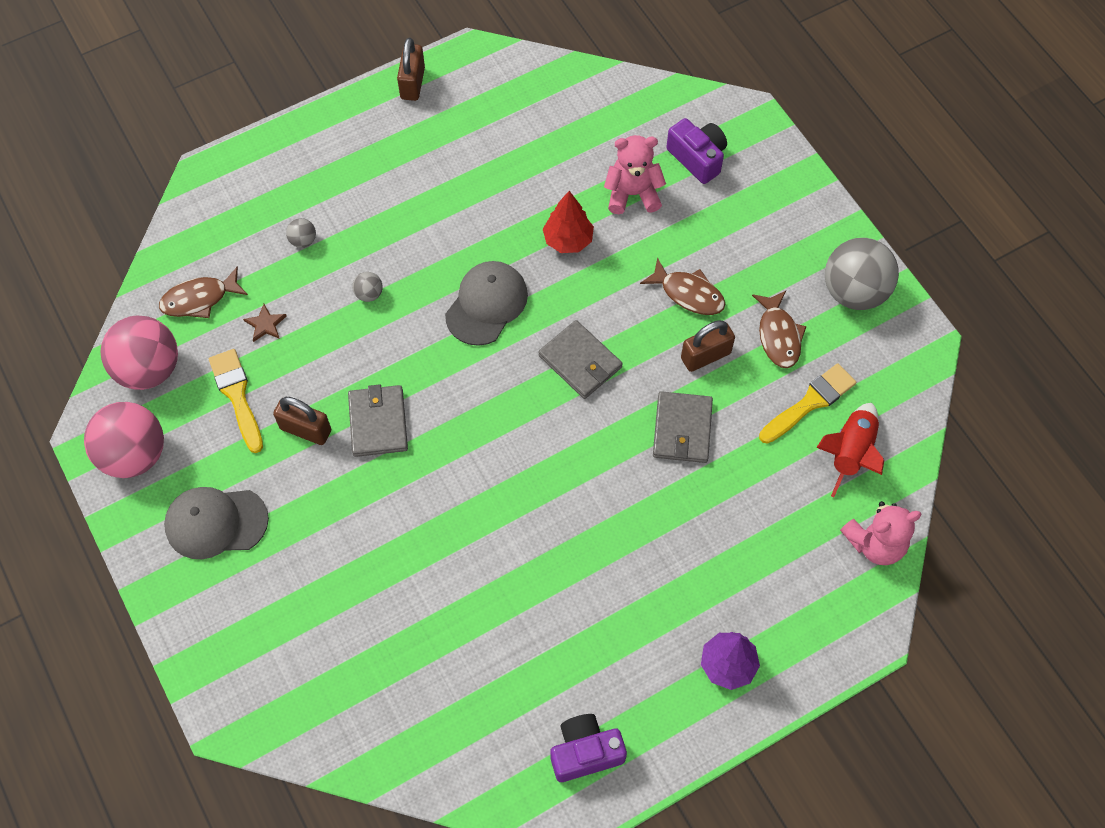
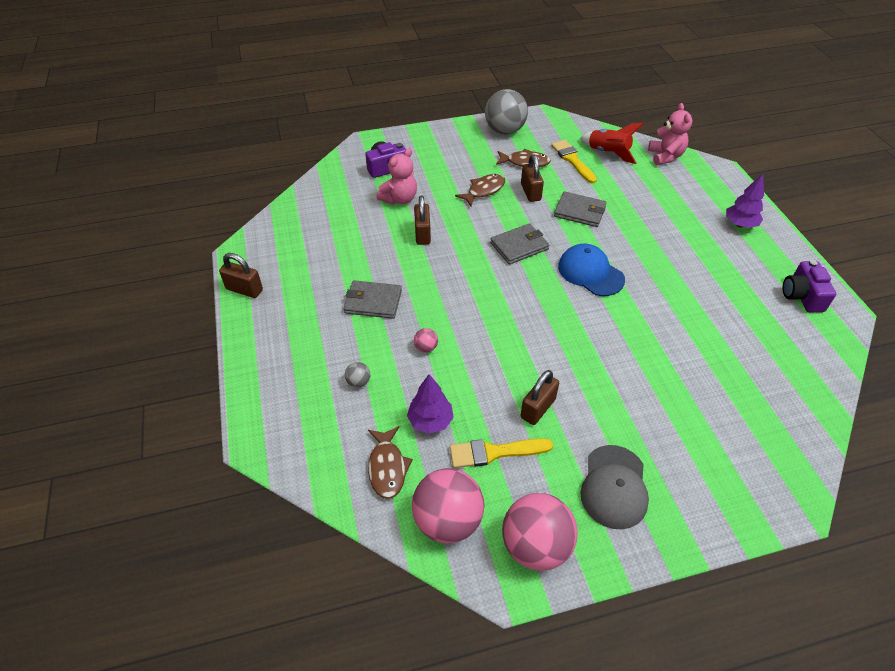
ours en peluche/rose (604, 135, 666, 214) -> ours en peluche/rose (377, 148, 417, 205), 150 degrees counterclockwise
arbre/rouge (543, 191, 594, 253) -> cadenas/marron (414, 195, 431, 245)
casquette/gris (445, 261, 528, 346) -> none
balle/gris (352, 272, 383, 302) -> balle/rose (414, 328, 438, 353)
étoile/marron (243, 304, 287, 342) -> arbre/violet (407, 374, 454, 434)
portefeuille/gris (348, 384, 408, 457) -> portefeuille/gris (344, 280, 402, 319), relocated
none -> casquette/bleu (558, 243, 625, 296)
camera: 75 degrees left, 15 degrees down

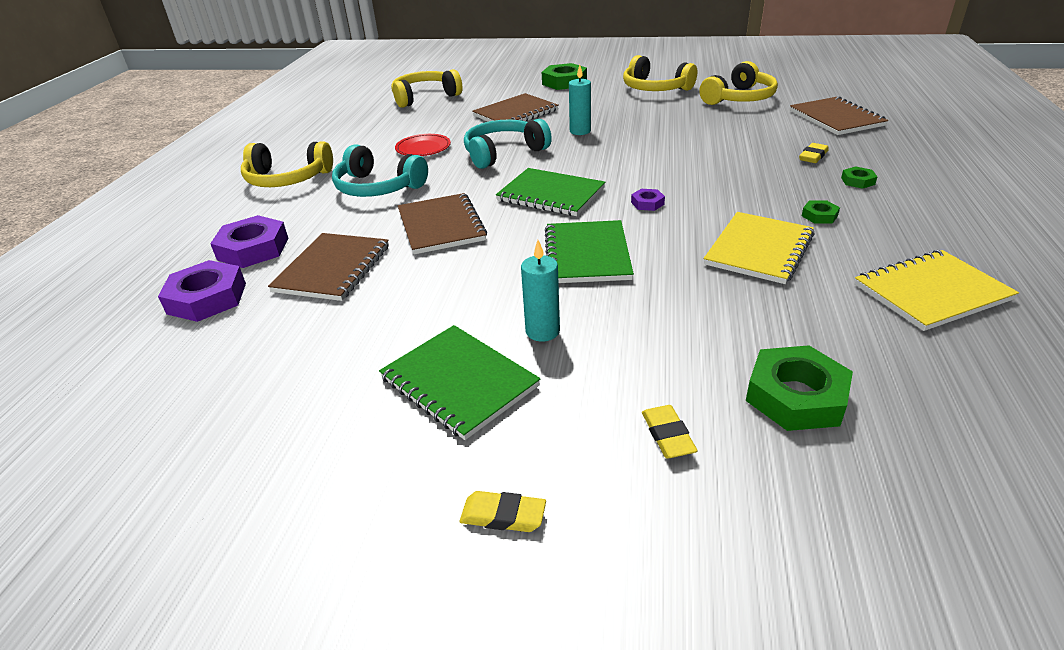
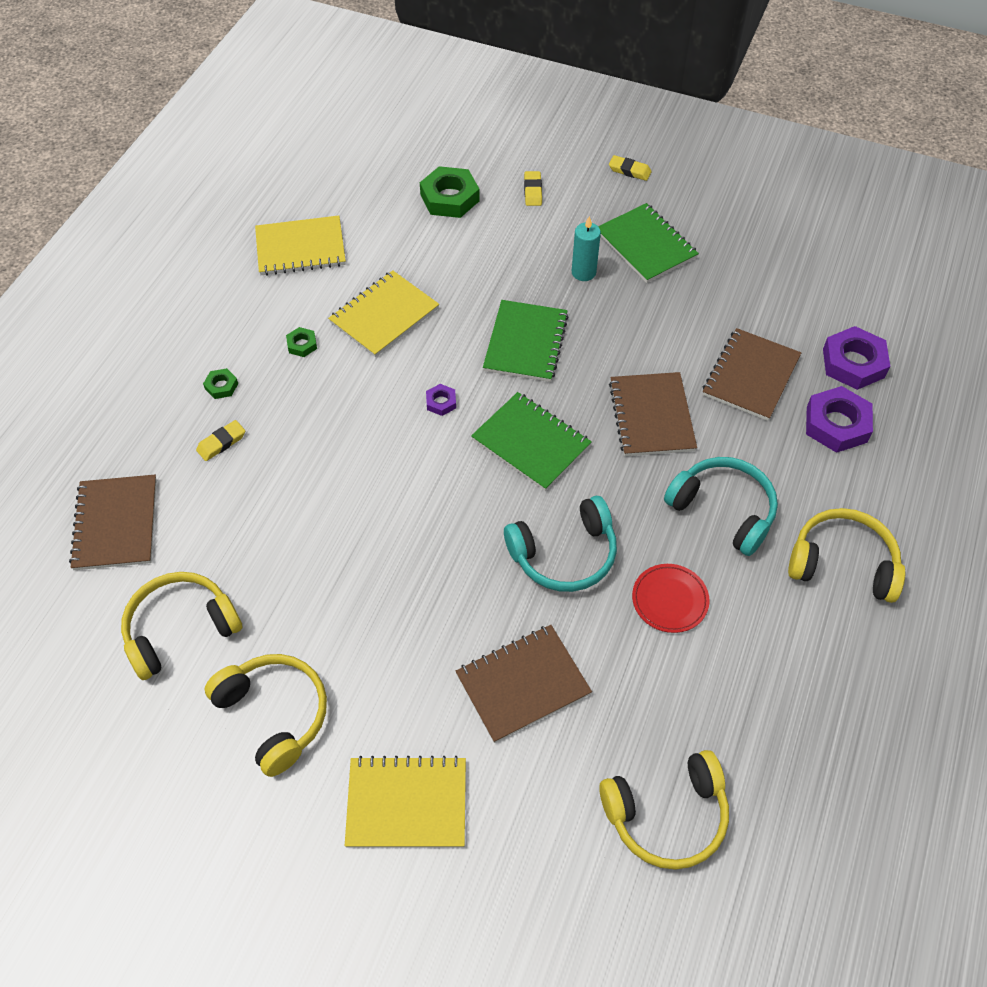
écrou/vert (542, 63, 587, 90) -> carnet/jaune (345, 756, 466, 848)
bougie/turquoise (569, 65, 591, 135) -> none
camera: 170 degrees left, 20 degrees up

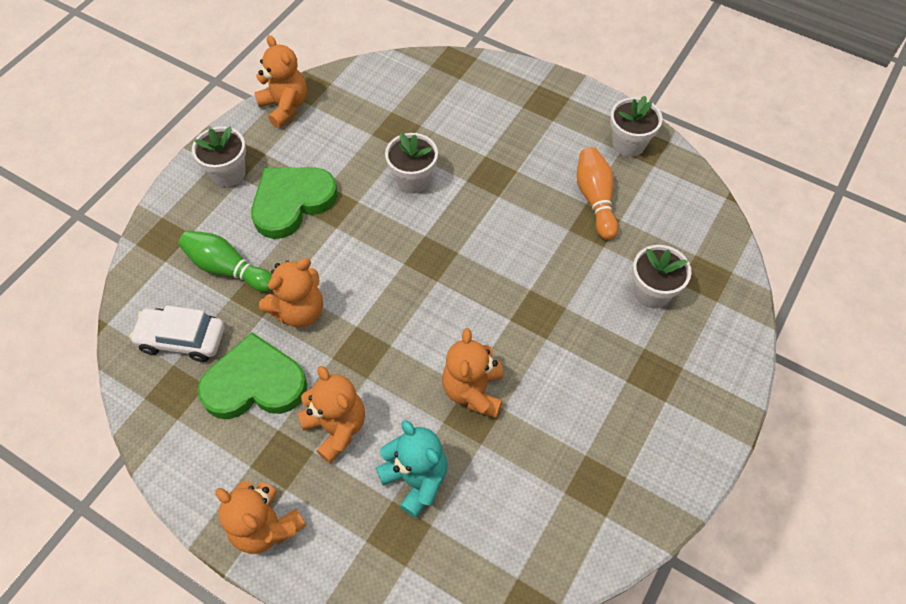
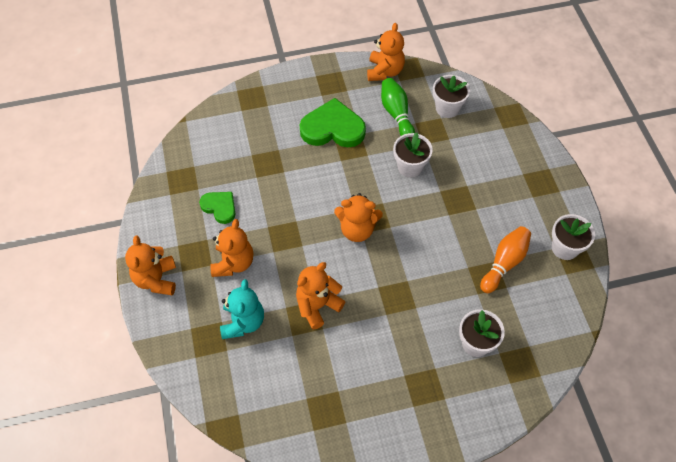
pot de fleurs/blanc (192, 126, 246, 187) -> pot de fleurs/blanc (433, 75, 470, 118), relocated
quille/vert (178, 230, 272, 292) -> quille/vert (381, 78, 415, 136), relocated
ours en peluche/orange (259, 258, 323, 328) -> ours en peluche/orange (334, 193, 383, 242), relocated
voiture/blanc (129, 305, 225, 362) -> none
cœur/vert (197, 333, 307, 419) -> cœur/vert (199, 192, 236, 224), x0.58
camera: 45 degrees right, 0 degrees up

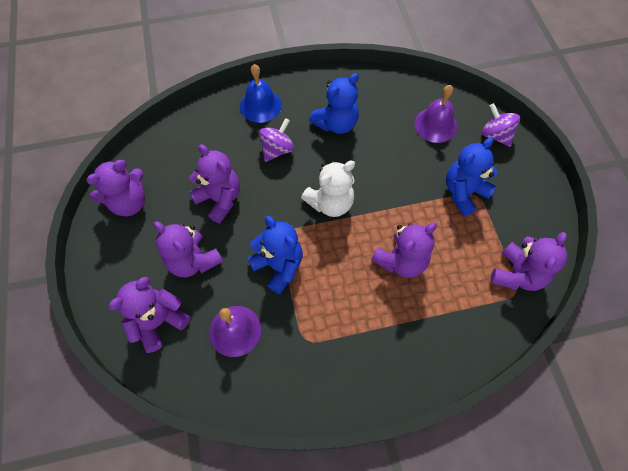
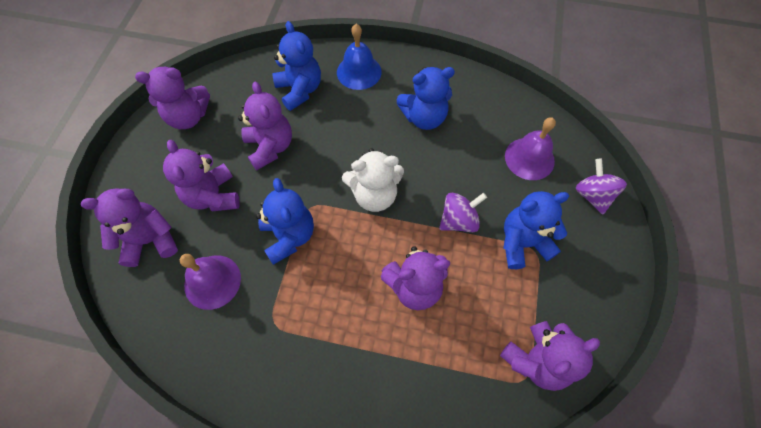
toupie/violet (259, 118, 294, 162) -> toupie/violet (439, 193, 487, 232), relocated
none -> ours en peluche/bleu (272, 21, 321, 111)
camera: 25 degrees right, 0 degrees up

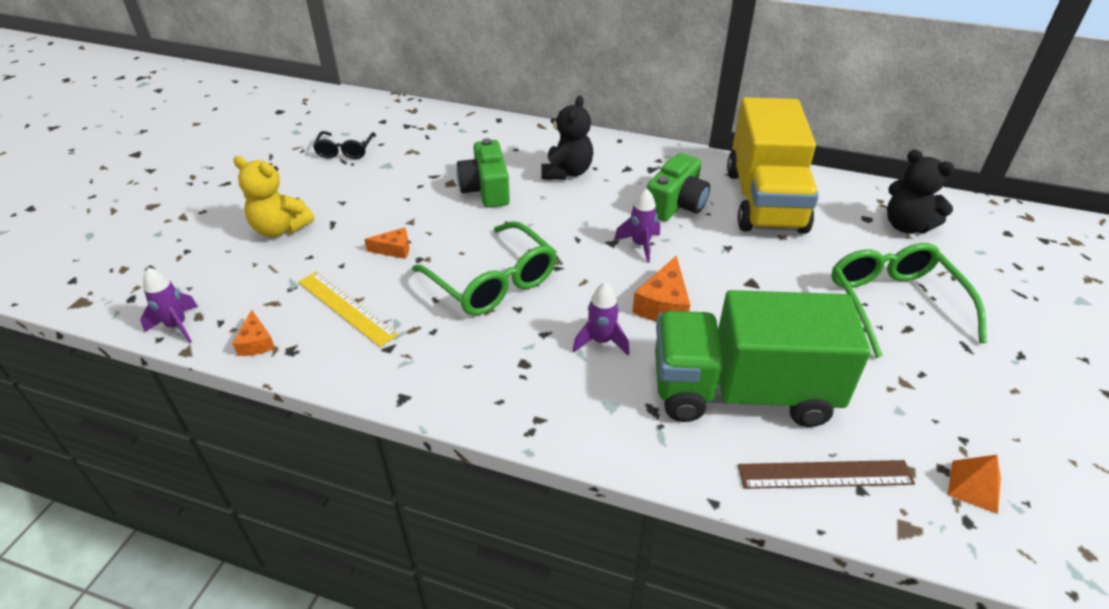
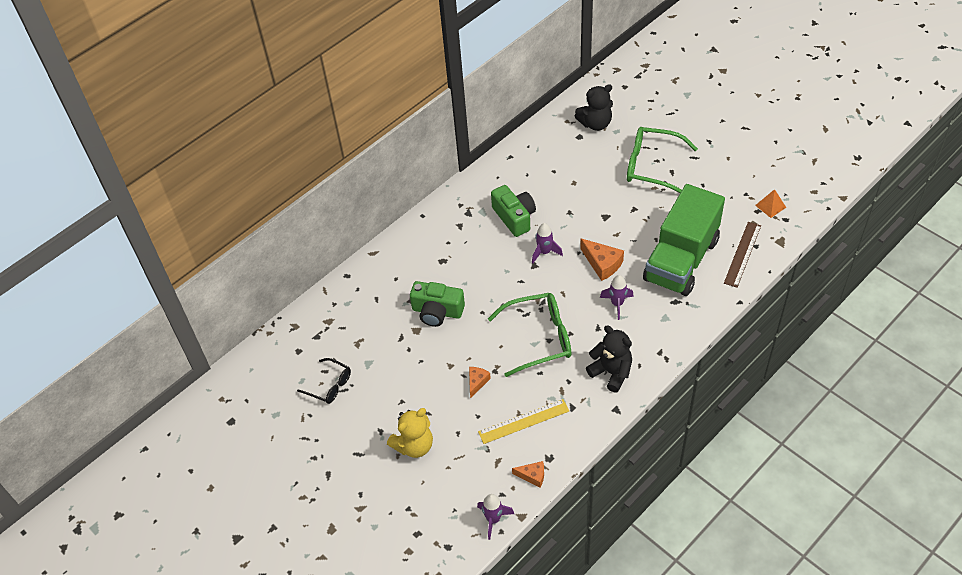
ours en peluche/noir (542, 96, 593, 180) -> ours en peluche/noir (586, 325, 632, 392), relocated
camion/jaune (727, 97, 819, 234) -> none
camera: 60 degrees left, 10 degrees up

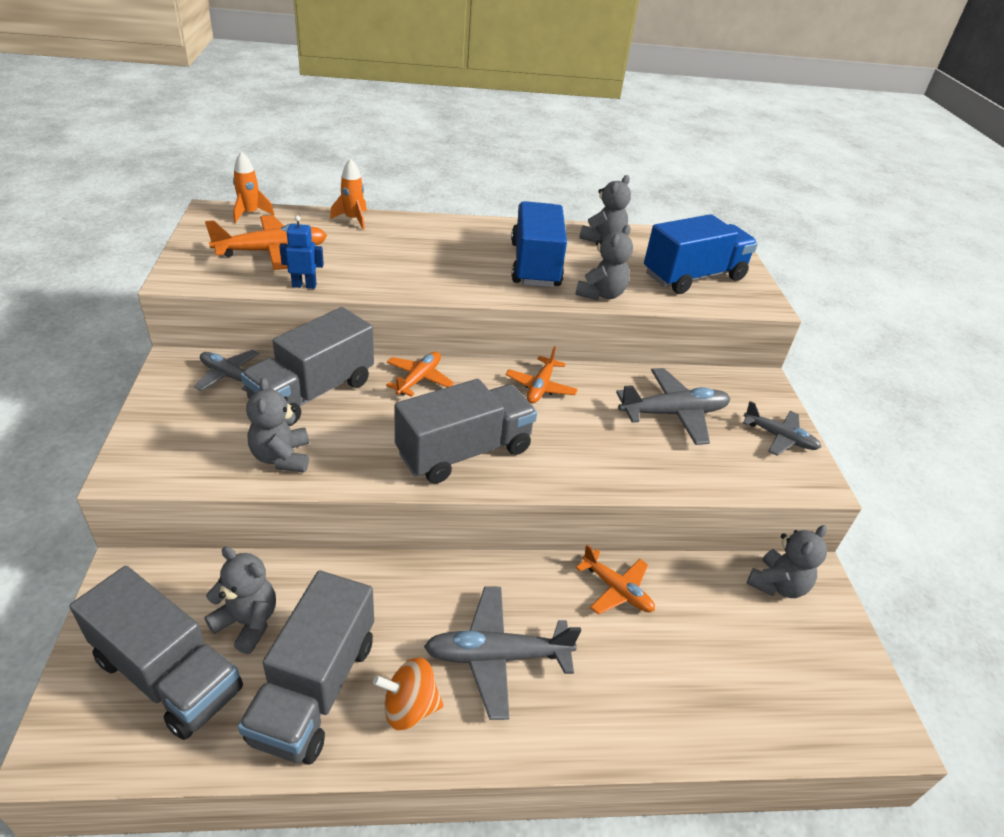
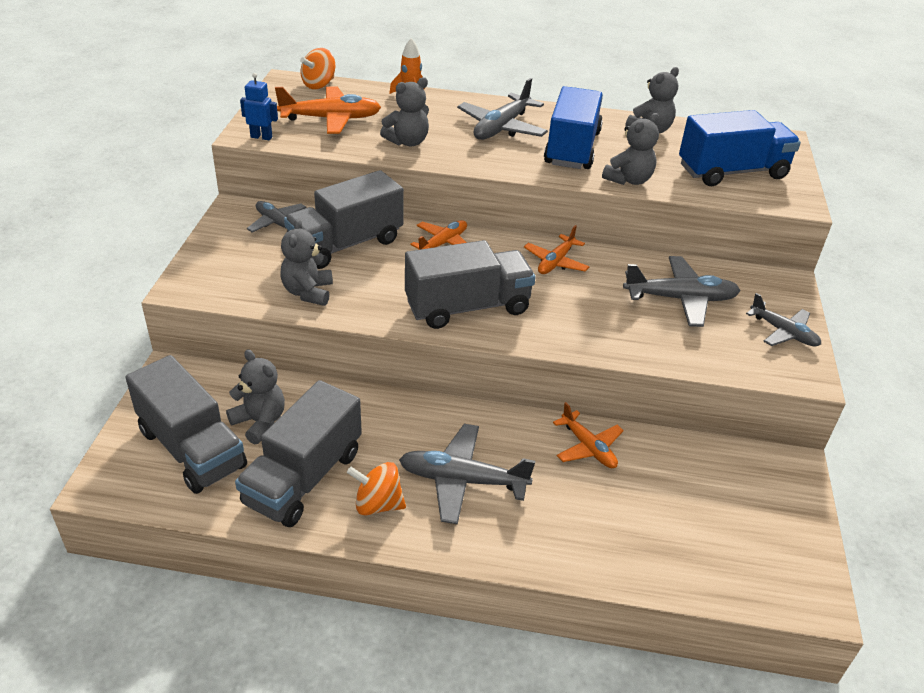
fusée/orange (233, 151, 274, 223) -> toupie/orange (300, 48, 335, 89)
robot/bleu (279, 215, 324, 289) -> robot/bleu (240, 73, 278, 140), relocated
ours en peluche/gris (747, 525, 827, 598) -> ours en peluche/gris (380, 77, 429, 147), relocated
none -> avion/gris (457, 78, 548, 140)
camera: 15 degrees right, 0 degrees up

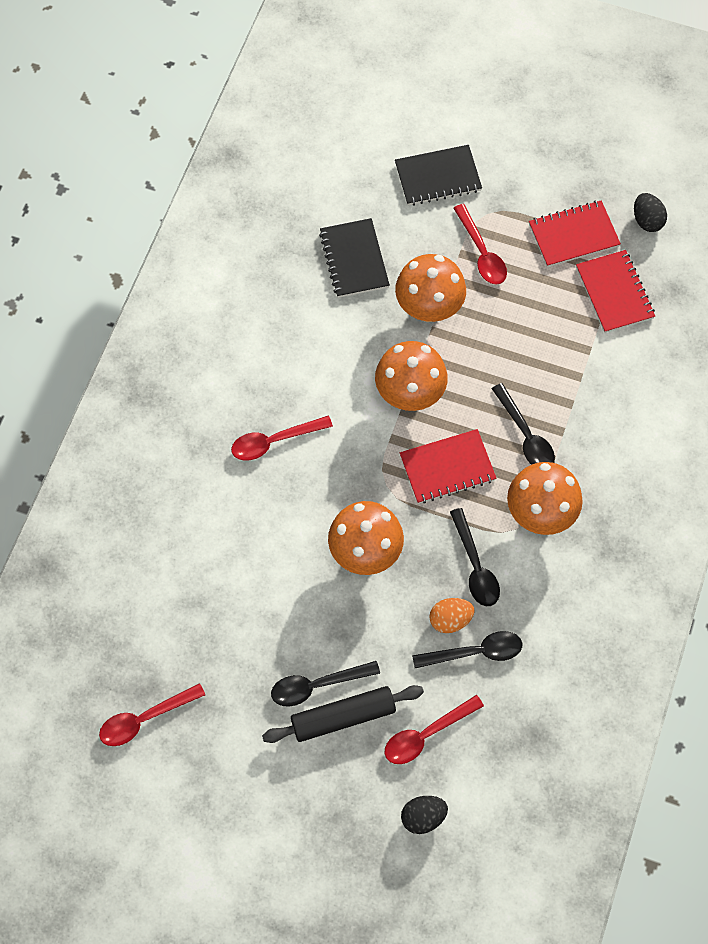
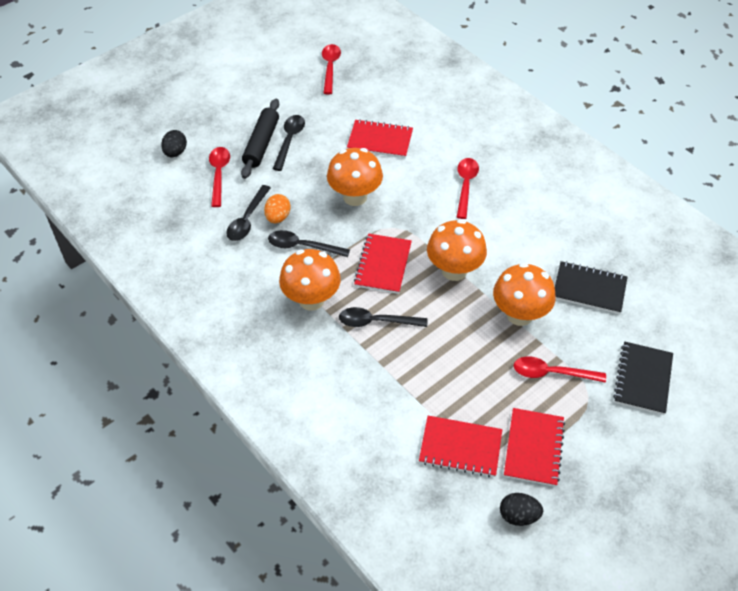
none -> carnet/rouge (347, 119, 413, 158)
camera: 120 degrees right, 15 degrees down

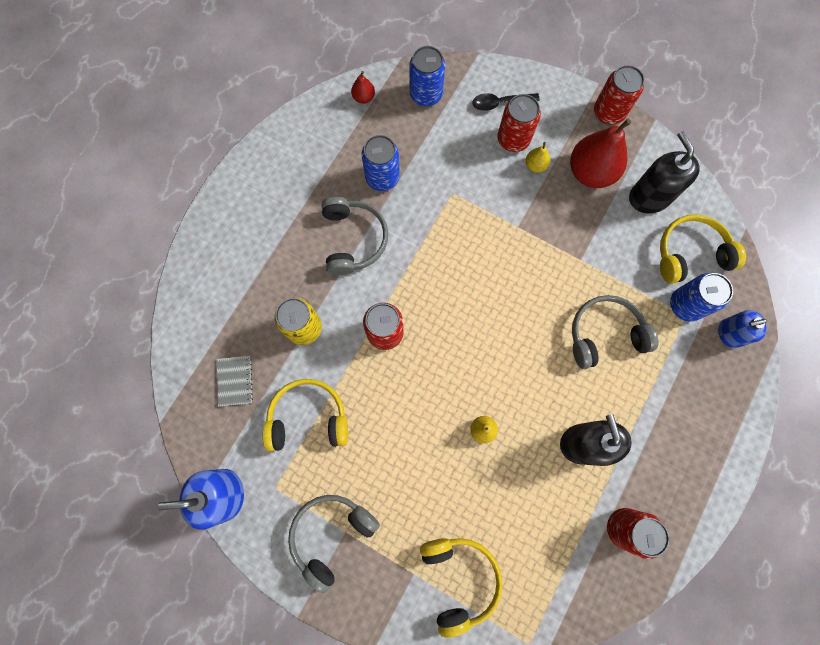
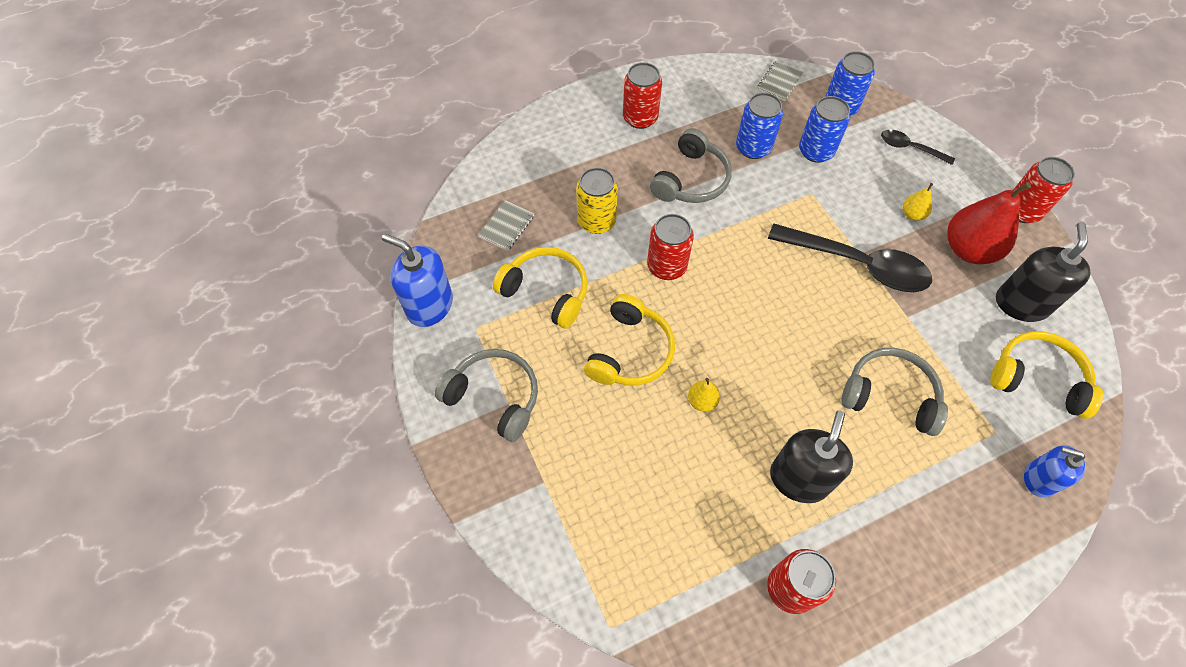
poire/rouge (351, 71, 375, 104) -> carnet/gris (757, 61, 804, 101)
canette/rouge (498, 94, 541, 152) -> canette/rouge (623, 62, 662, 129), relocated
canette/bleu (670, 273, 733, 322) -> canette/bleu (799, 96, 850, 163), relocated
casque audio/gris (288, 495, 380, 593) -> casque audio/gris (435, 349, 538, 442), 45 degrees clockwise
casque audio/jaune (420, 538, 502, 637) -> casque audio/jaune (584, 294, 675, 386), relocated
none -> cuillère/noir (768, 224, 932, 292)
camera: 35 degrees right, 15 degrees down

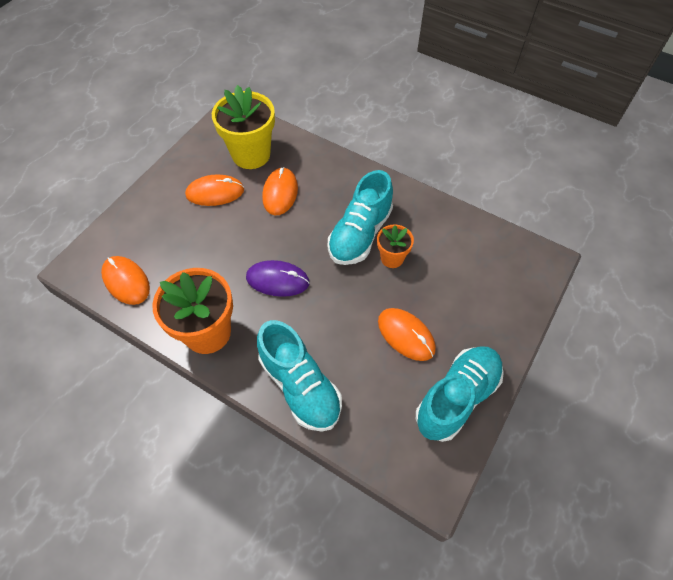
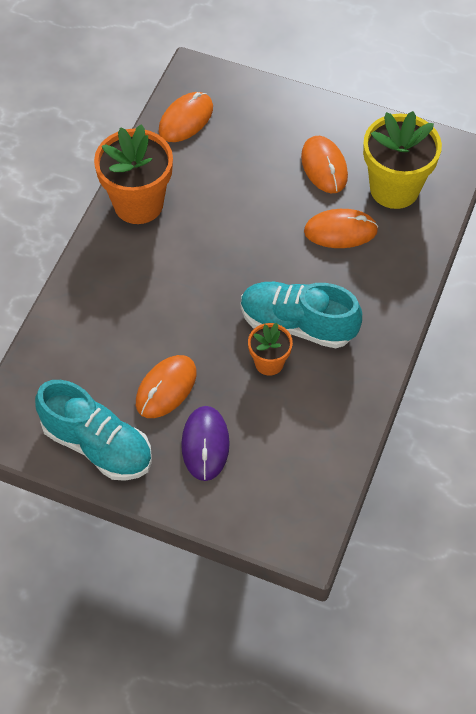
souris/violet (246, 260, 309, 297) -> souris/violet (181, 406, 230, 481), relocated
chaussure/turquoise (257, 320, 342, 432) -> none
camera: 80 degrees right, 0 degrees up

